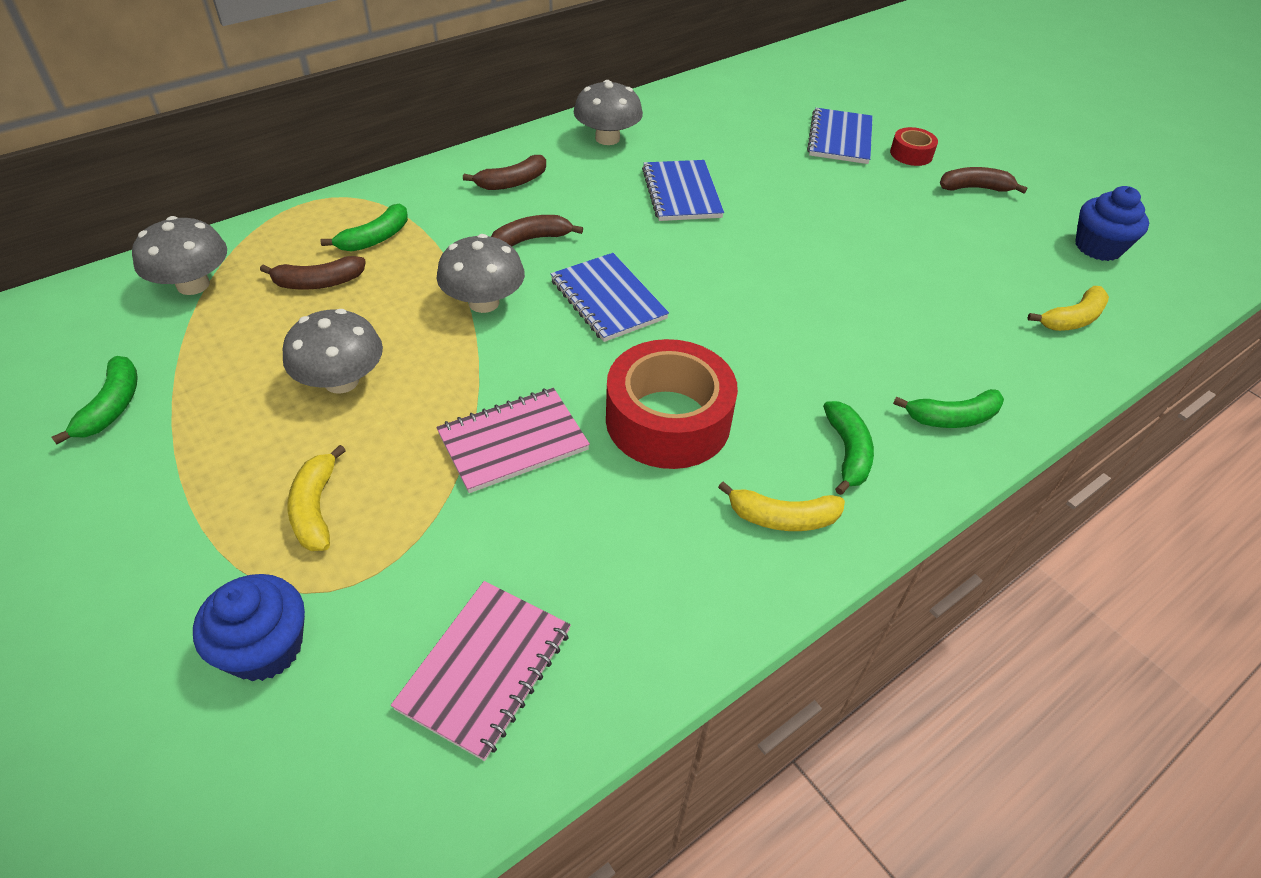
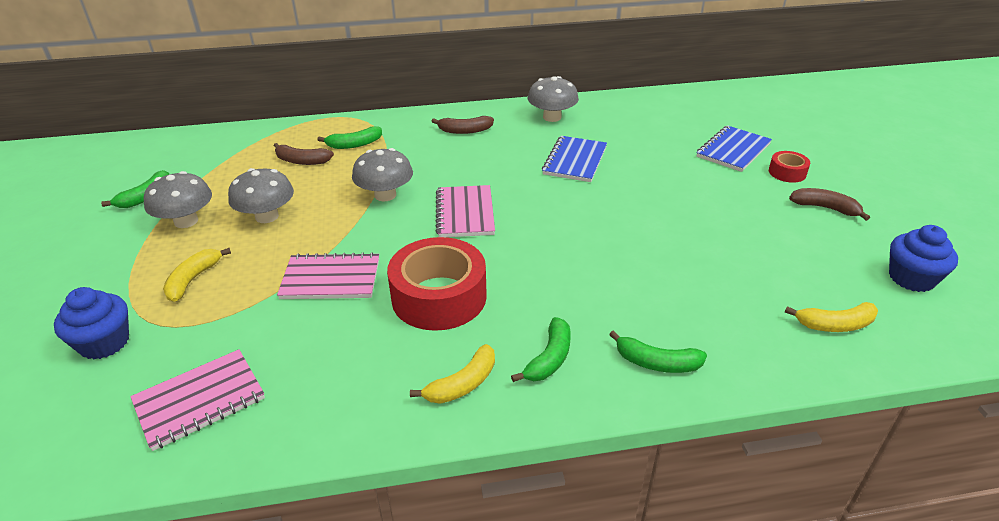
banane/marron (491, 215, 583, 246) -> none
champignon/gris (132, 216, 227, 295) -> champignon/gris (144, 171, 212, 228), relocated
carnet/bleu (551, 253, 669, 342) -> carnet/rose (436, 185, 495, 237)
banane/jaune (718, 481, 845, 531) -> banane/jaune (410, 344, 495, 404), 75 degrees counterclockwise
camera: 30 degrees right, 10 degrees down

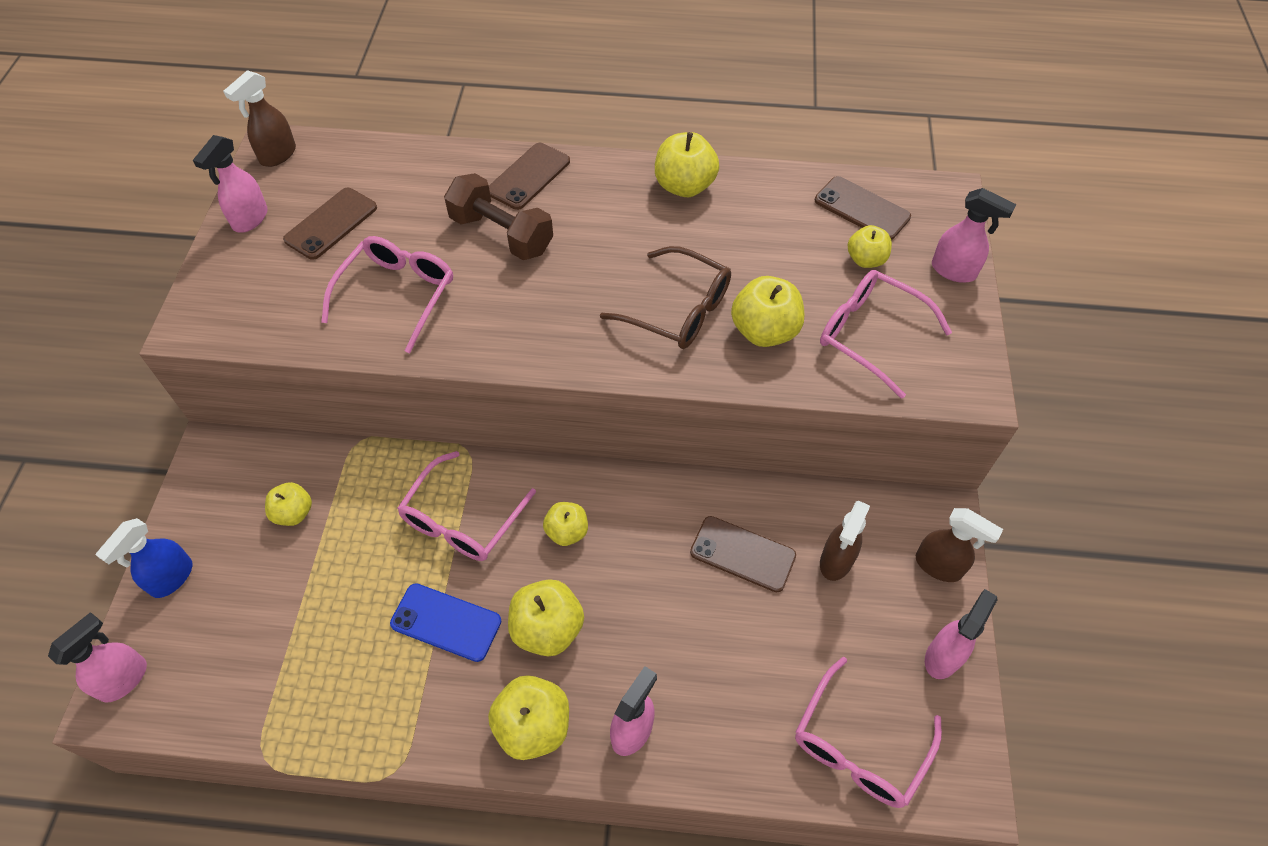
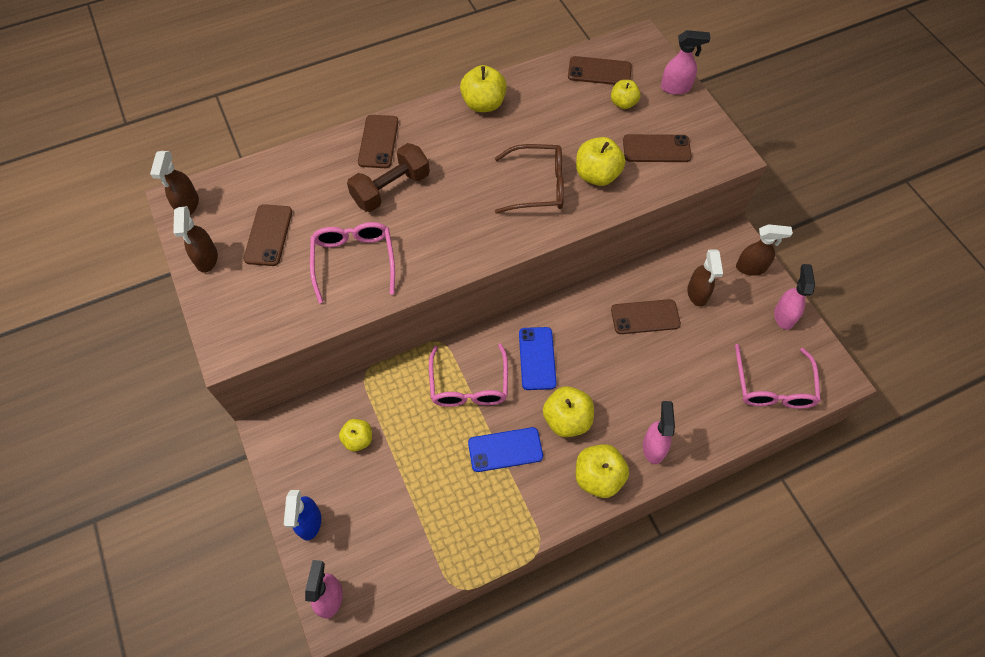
vaporisateur/rose (193, 135, 268, 233) -> vaporisateur/marron (173, 206, 218, 273)
haltère/marron (444, 173, 553, 260) -> haltère/marron (347, 143, 430, 212), 45 degrees counterclockwise
lunettes/rose (820, 270, 952, 399) -> téléphone/marron (623, 134, 692, 162)
pomme/jaune (543, 502, 588, 546) -> téléphone/bleu (519, 327, 557, 390)
camera: 30 degrees left, 5 degrees up

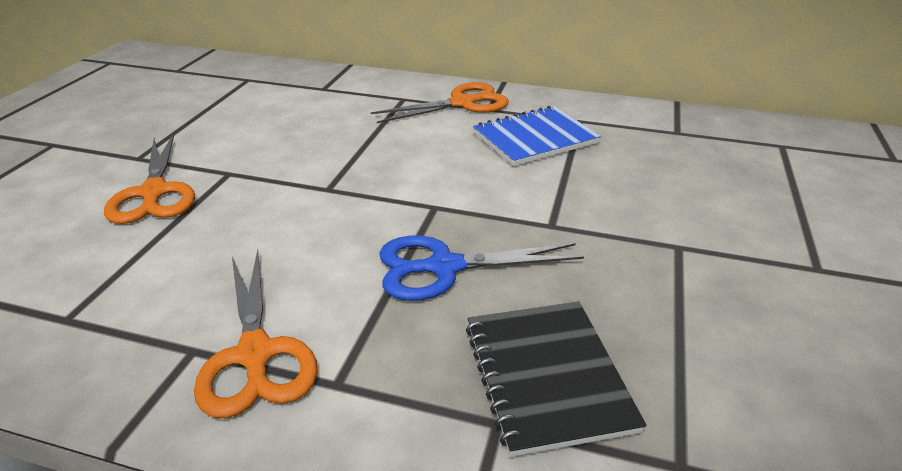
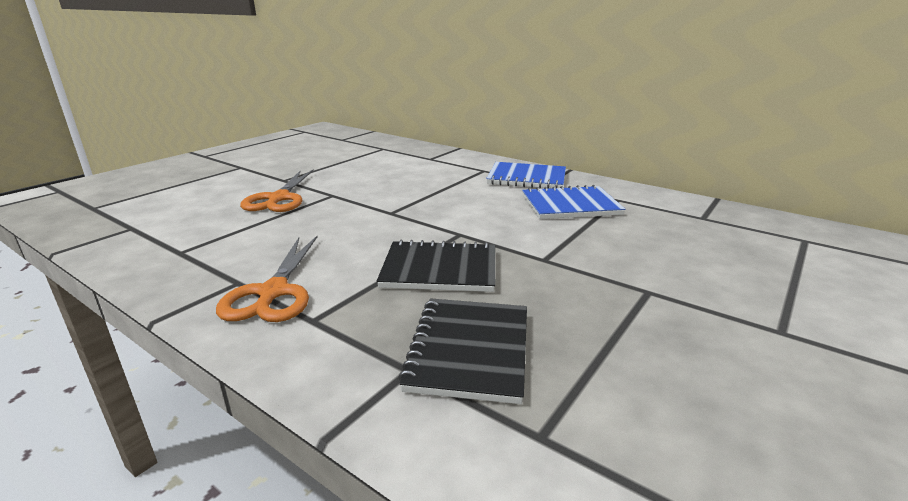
ciseaux/orange (371, 82, 509, 123) -> carnet/bleu (486, 162, 566, 189)
ciseaux/bleu (379, 235, 584, 301) -> carnet/noir (377, 239, 495, 292)
camera: 20 degrees right, 10 degrees down

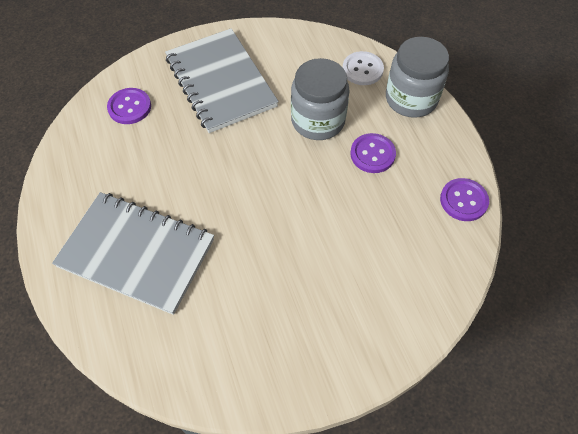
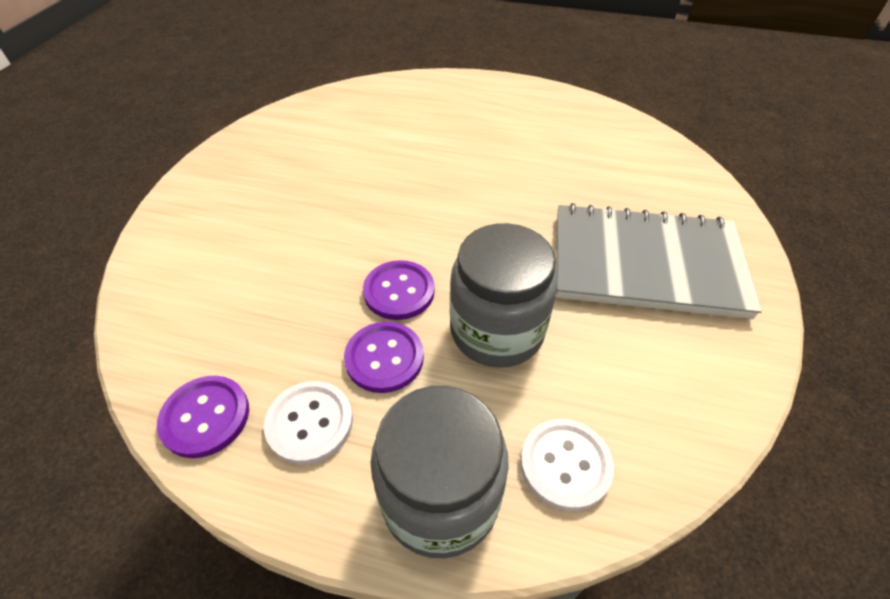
bouton/violet (107, 88, 151, 124) -> bouton/violet (363, 260, 435, 320), relocated
carnet/gris (52, 192, 214, 315) -> none
none -> bouton/blanc (264, 381, 353, 465)
camera: 125 degrees right, 10 degrees down

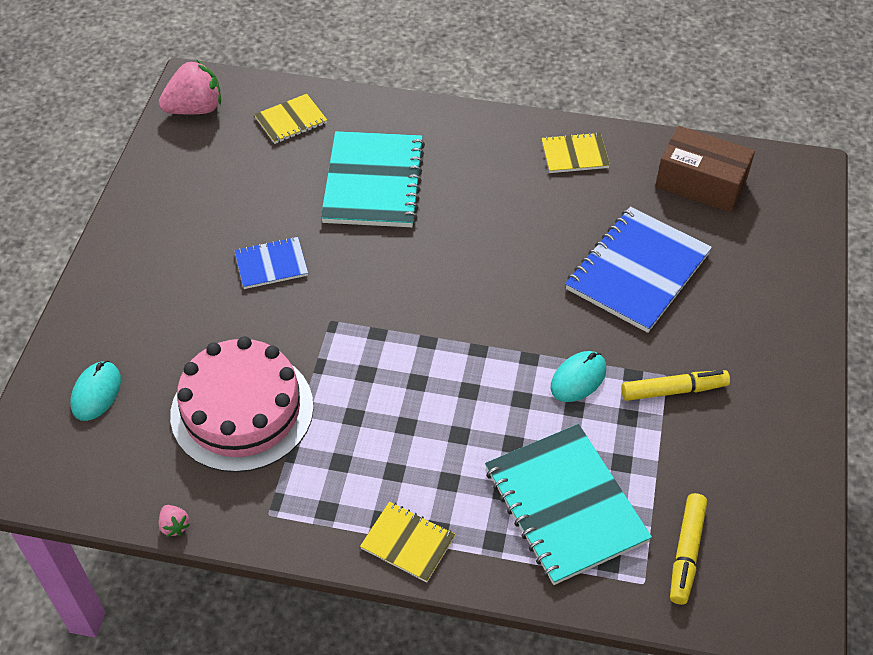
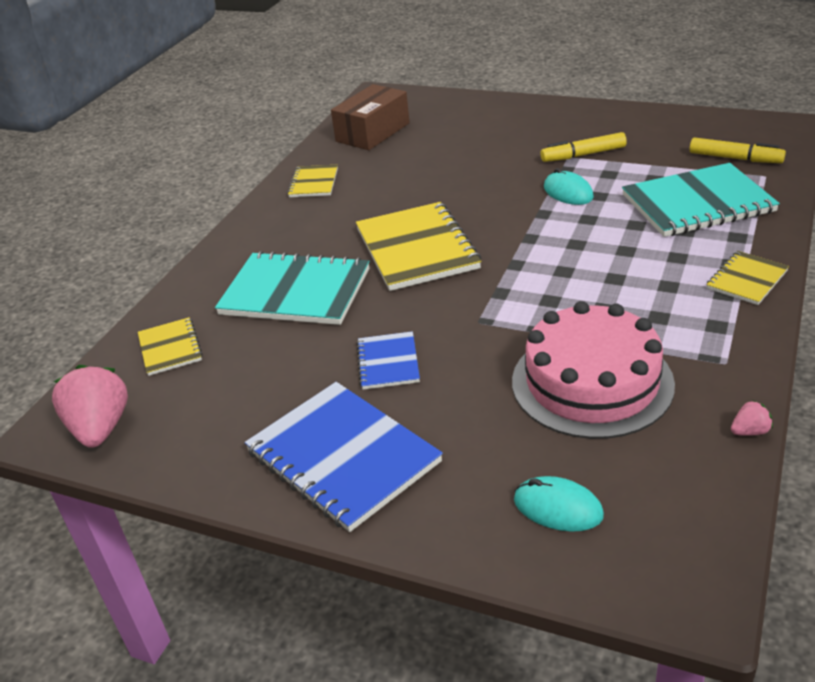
carnet/bleu (565, 206, 712, 333) -> carnet/bleu (245, 382, 443, 532), relocated
feutre/jaune (621, 370, 730, 401) -> feutre/jaune (540, 132, 627, 162), 105 degrees counterclockwise
none -> carnet/jaune (356, 202, 481, 291)
camera: 75 degrees left, 15 degrees down

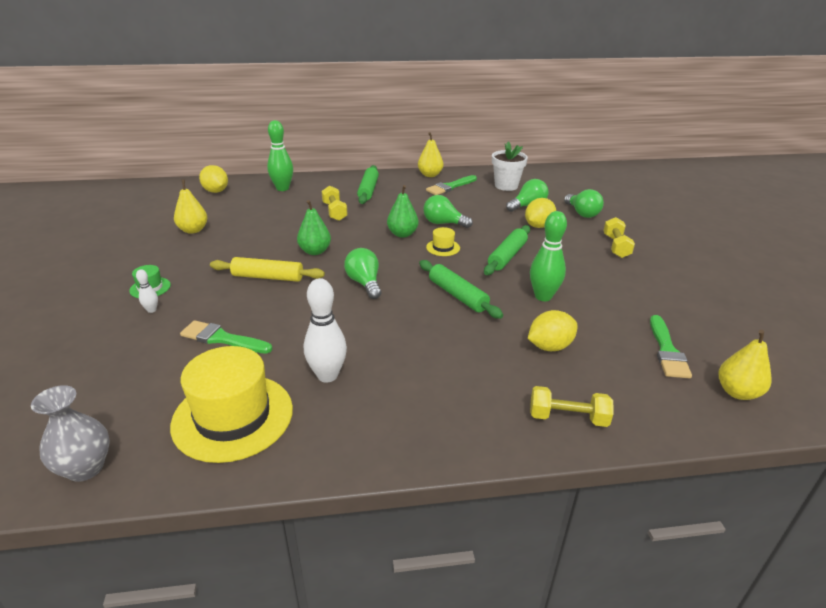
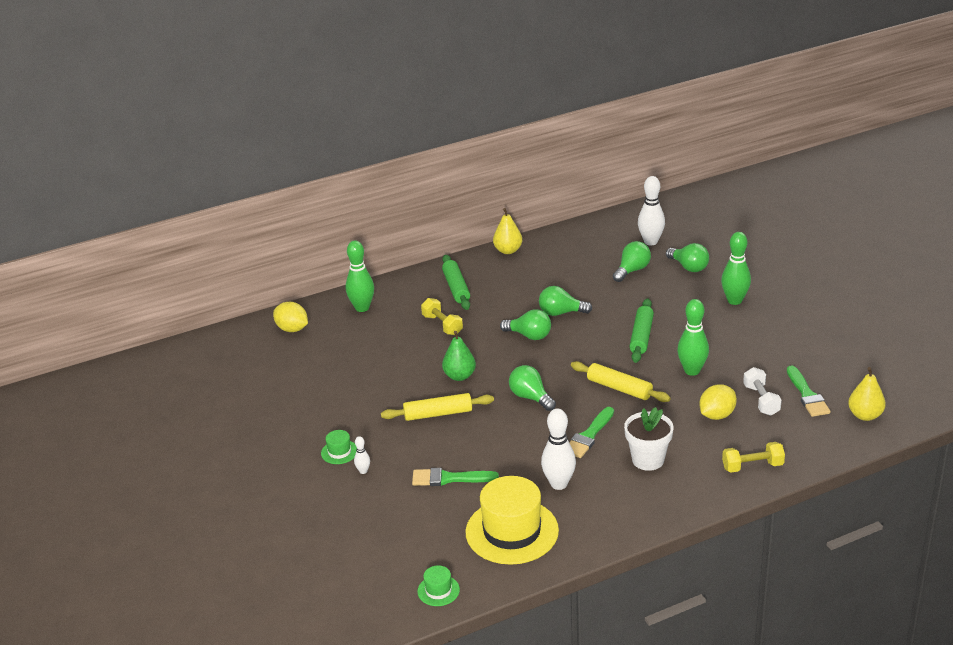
pot de fleurs/blanc (492, 141, 528, 191) -> pot de fleurs/blanc (624, 407, 674, 471), relocated
pinceau/vert (426, 175, 477, 195) -> pinceau/vert (569, 407, 614, 458), relocated
poire/jaune (174, 180, 208, 234) -> none
poire/vert (387, 185, 419, 238) -> ampoule/vert (500, 309, 551, 340)
citron/jaune (525, 198, 556, 228) -> none
haltère/jaune (603, 217, 635, 258) -> quille/vert (721, 232, 751, 305)
chapeau/jaune (426, 227, 460, 256) -> none
rouleau à pâtisserie/vert (419, 260, 503, 319) -> rouleau à pâtisserie/jaune (571, 361, 671, 402)
vase/gris (31, 385, 110, 482) -> chapeau/vert (417, 566, 460, 606)
none -> quille/blanc (638, 176, 665, 245)
none -> haltère/blanc (743, 367, 782, 416)
camera: 15 degrees left, 0 degrees up

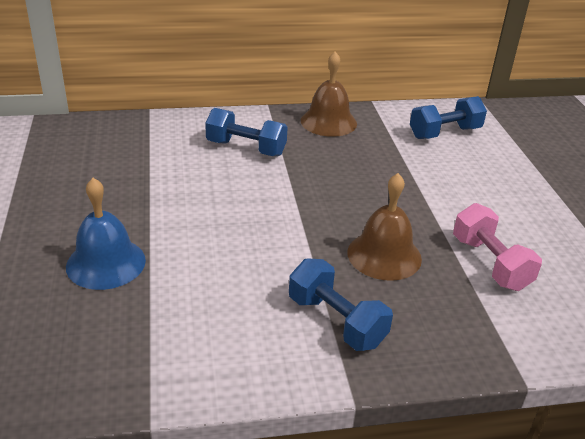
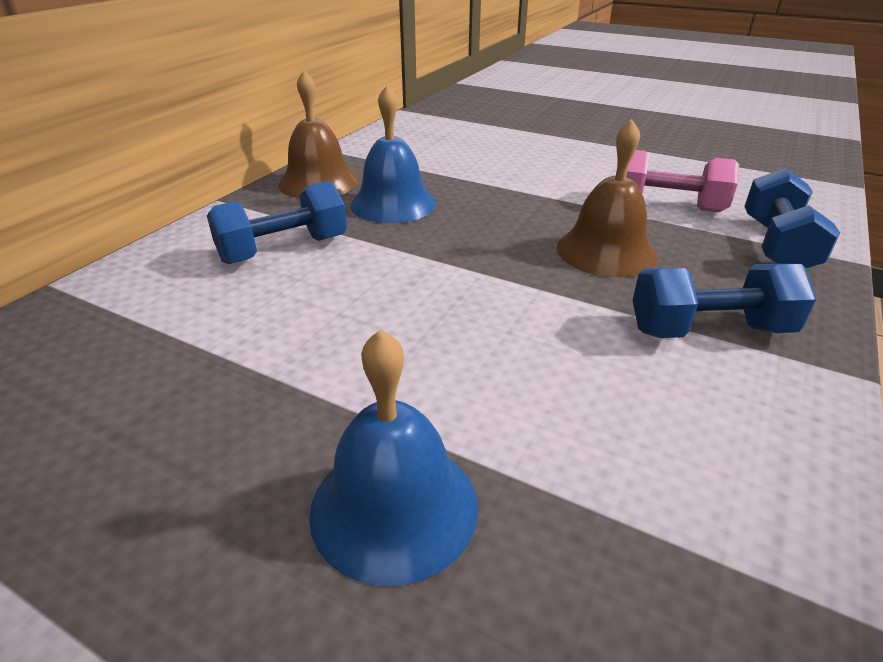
haltère/bleu (410, 96, 487, 139) -> haltère/bleu (744, 168, 840, 268), relocated
none -> cloche/bleu (350, 85, 436, 223)
camera: 50 degrees left, 0 degrees up

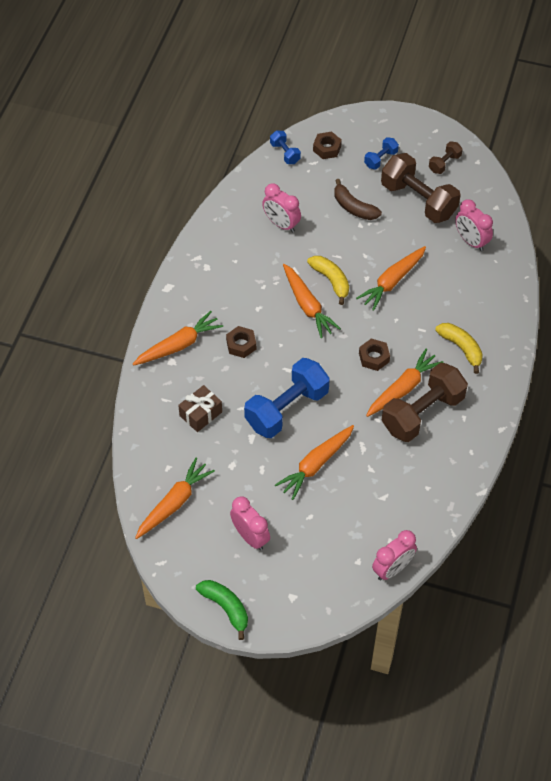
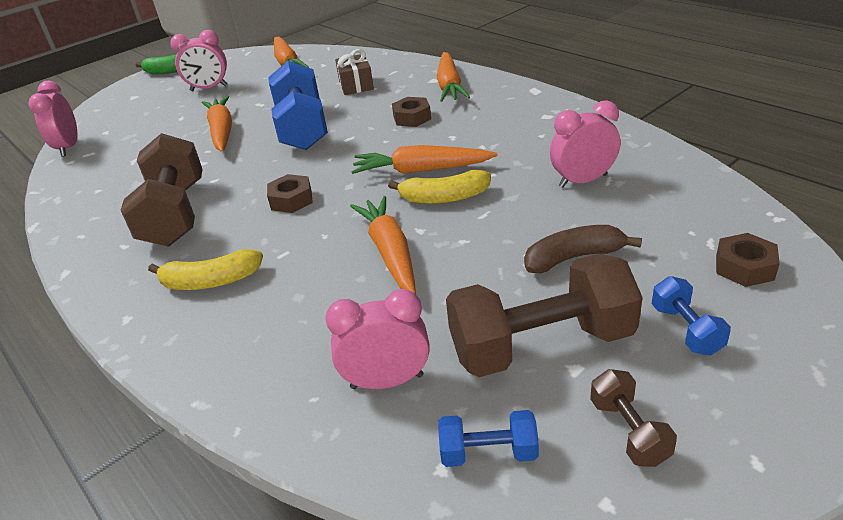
haltère/bleu (270, 131, 301, 164) -> haltère/bleu (438, 410, 539, 467), relocated
carotte/orange (366, 349, 444, 417) -> none
camera: 125 degrees right, 20 degrees down

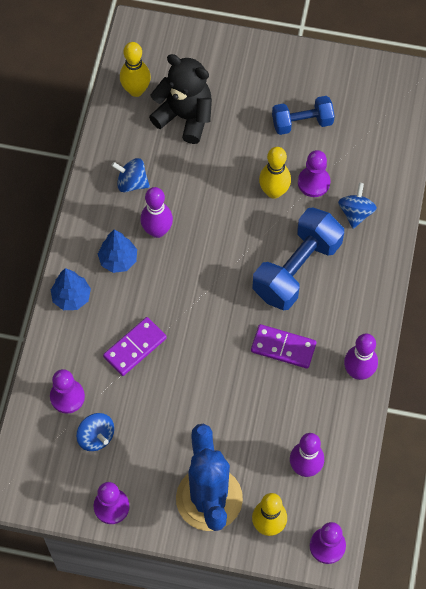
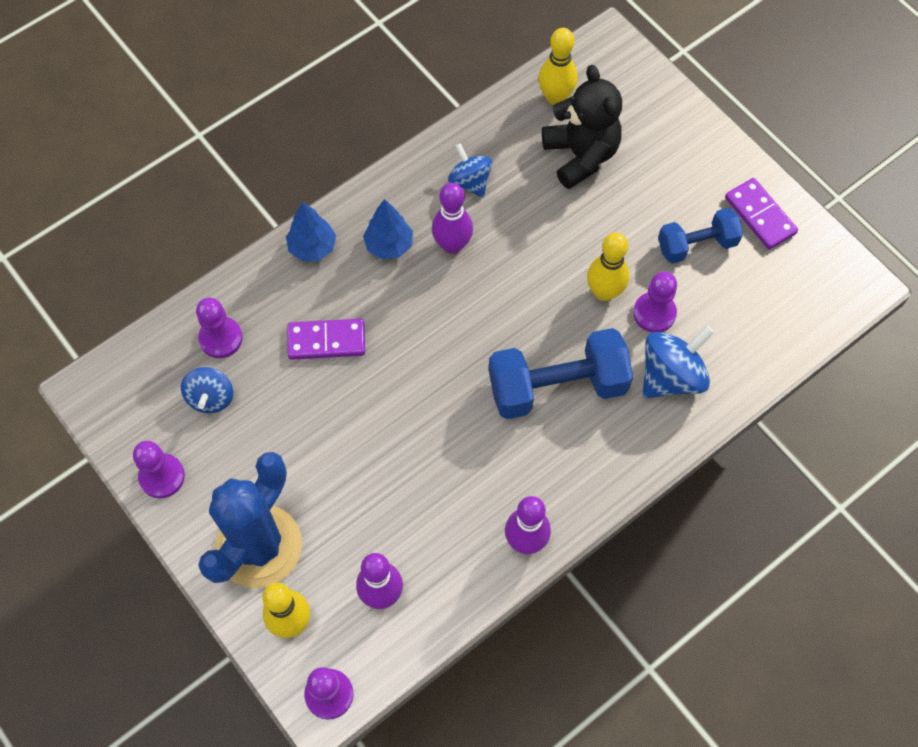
haltère/bleu (272, 96, 335, 135) -> haltère/bleu (658, 208, 743, 264), 45 degrees counterclockwise
toupie/bleu (338, 183, 377, 229) -> toupie/bleu (643, 325, 714, 398), x1.54
domino/violet (251, 324, 316, 369) -> domino/violet (725, 178, 798, 250), relocated
camera: 40 degrees right, 0 degrees up

